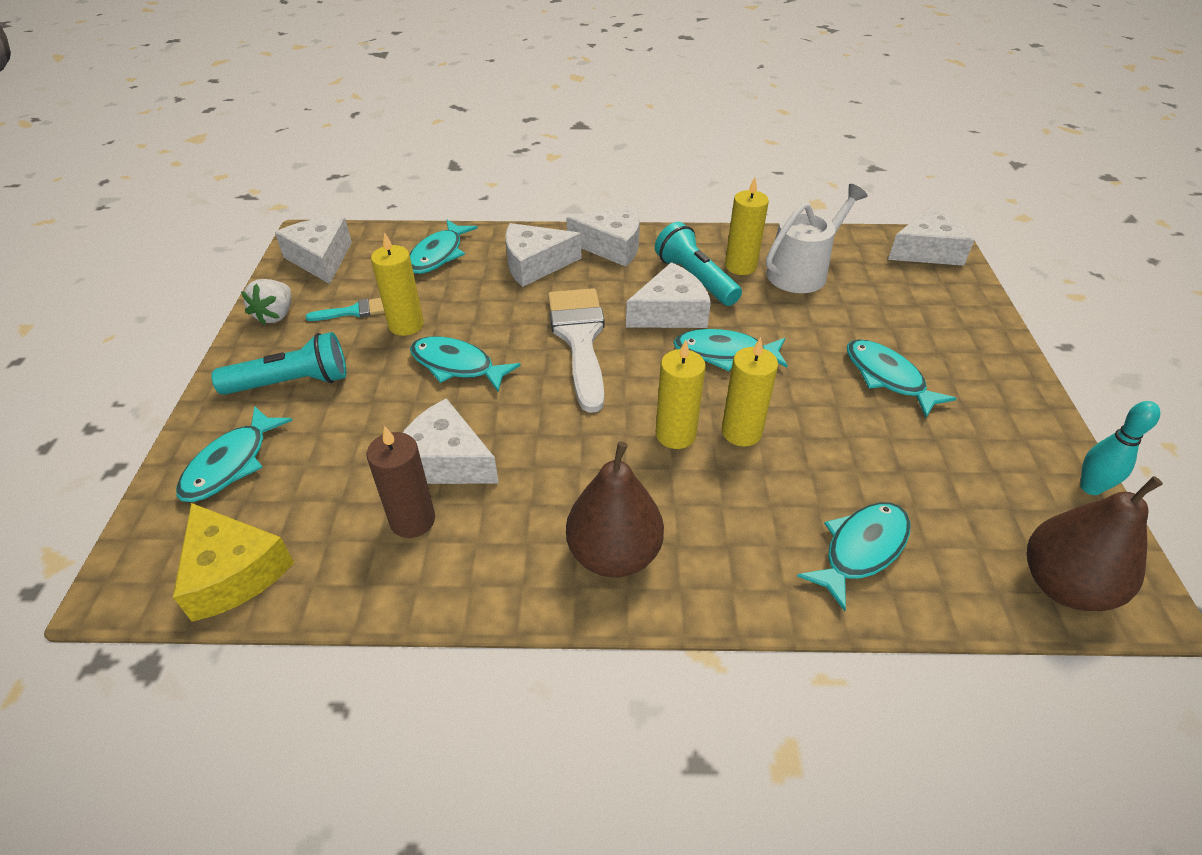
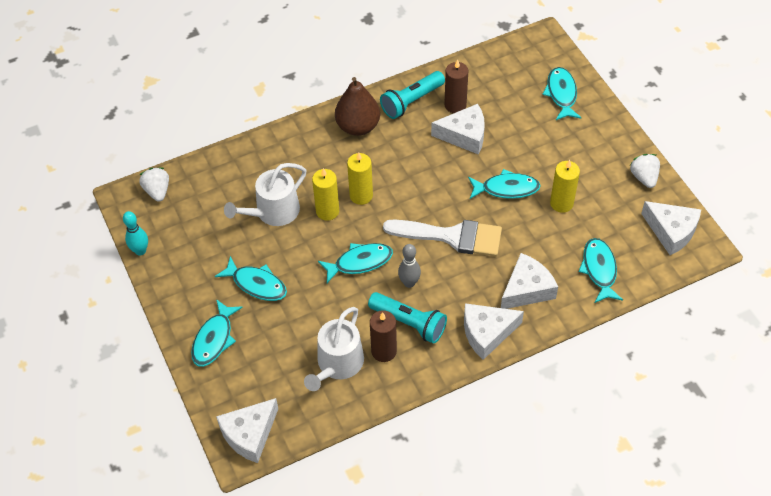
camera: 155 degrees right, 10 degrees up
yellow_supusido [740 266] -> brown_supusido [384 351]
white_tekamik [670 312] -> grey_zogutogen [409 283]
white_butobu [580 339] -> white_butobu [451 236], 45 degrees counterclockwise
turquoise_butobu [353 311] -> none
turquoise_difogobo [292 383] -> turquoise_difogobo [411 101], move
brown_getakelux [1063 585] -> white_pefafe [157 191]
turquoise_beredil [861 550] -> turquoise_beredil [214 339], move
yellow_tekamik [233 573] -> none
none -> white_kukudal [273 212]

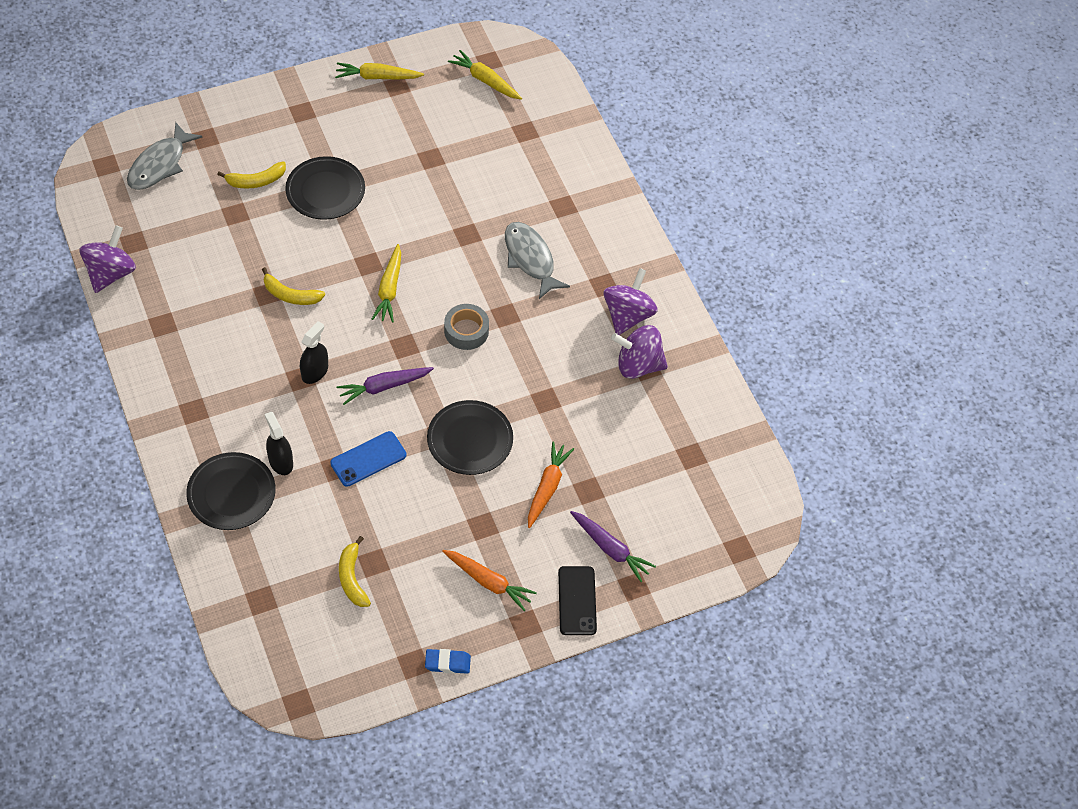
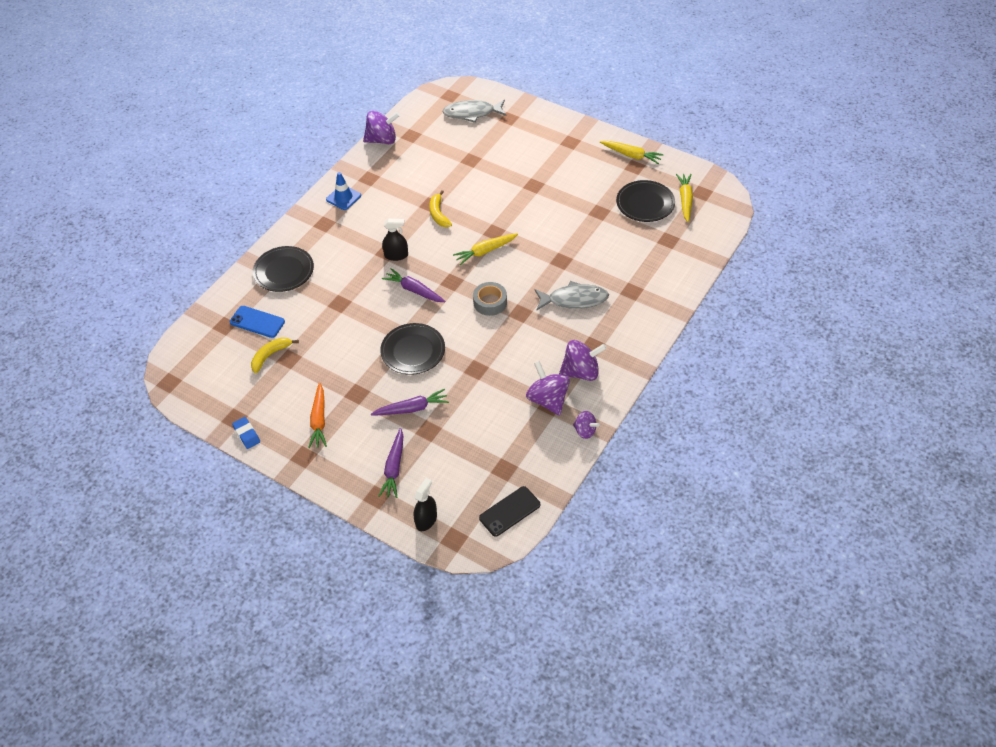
camera: 60 degrees right, 5 degrees down
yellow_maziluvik [377 77] -> yellow_maziluvik [631 155], 150 degrees clockwise
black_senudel [325 191] -> black_senudel [645 203], move
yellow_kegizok [256 181] -> none
grey_beredil [530 259] -> grey_beredil [574 300], 60 degrees clockwise
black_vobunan [280 462] -> black_vobunan [426 520], move
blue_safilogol [368 459] -> blue_safilogol [257 322], move
orange_maziluvik [547 487] -> purple_maziluvik [412 408]
black_safilogol [577 601] -> black_safilogol [509 511], move
none -> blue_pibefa [343 197]
none -> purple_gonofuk [585 431]

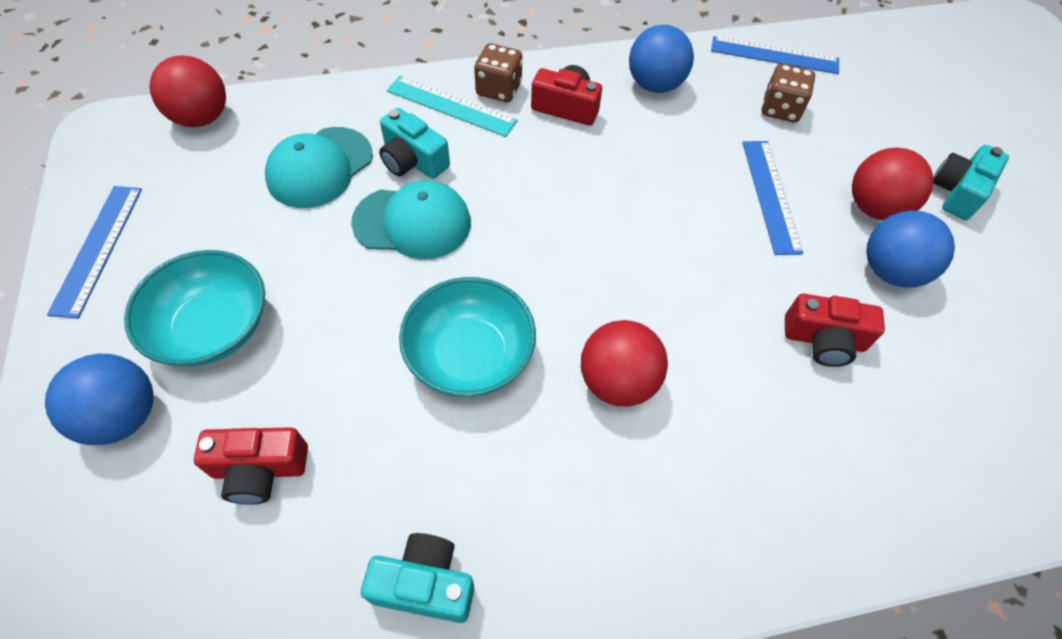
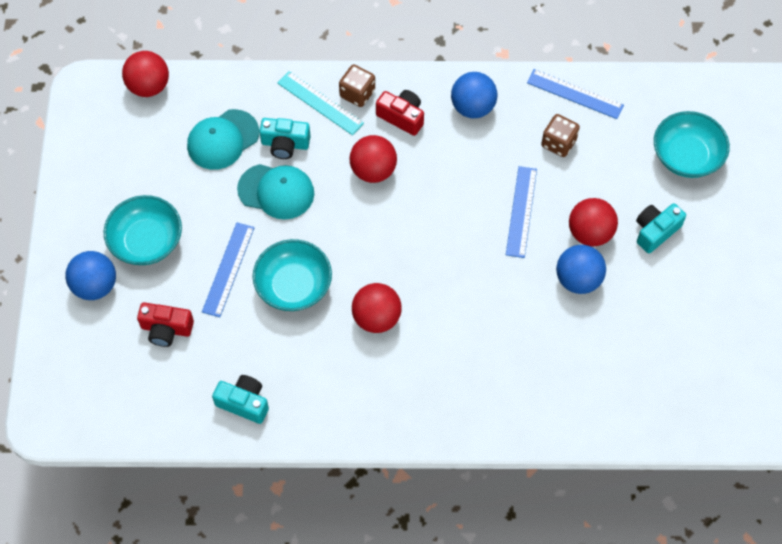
camera: 15 degrees right, 5 degrees up
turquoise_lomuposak [413 160] -> turquoise_lomuposak [285 144], 45 degrees counterclockwise
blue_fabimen [98 249] -> blue_fabimen [228 269], move
red_lomuposak [824 340] -> none
none -> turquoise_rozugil [686 156]
none -> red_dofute [373 170]

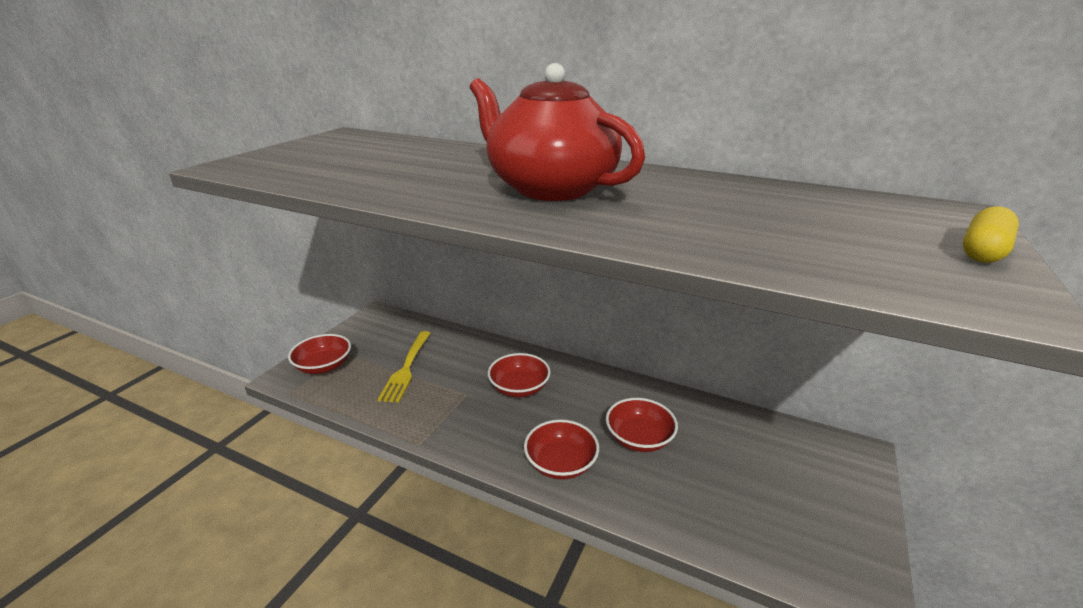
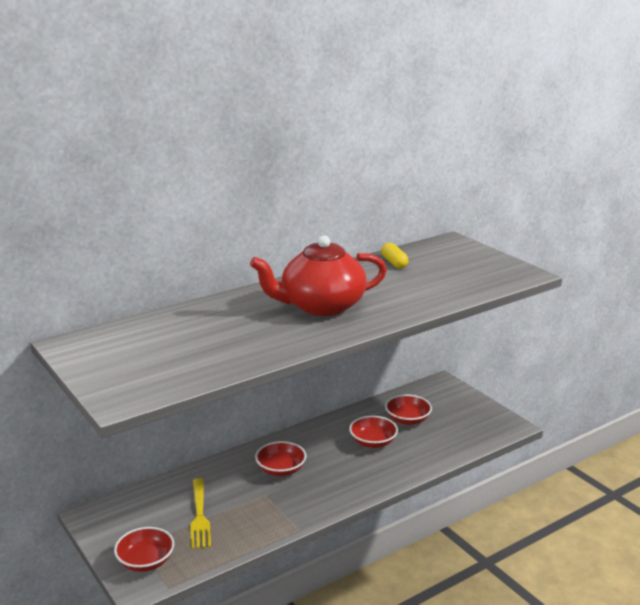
camera: 60 degrees left, 5 degrees down
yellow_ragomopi [983 251] -> yellow_ragomopi [394 263], move
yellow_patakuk [406 368] -> yellow_patakuk [199 515], 45 degrees clockwise
red_rozugil [561 463] -> red_rozugil [407 419], move

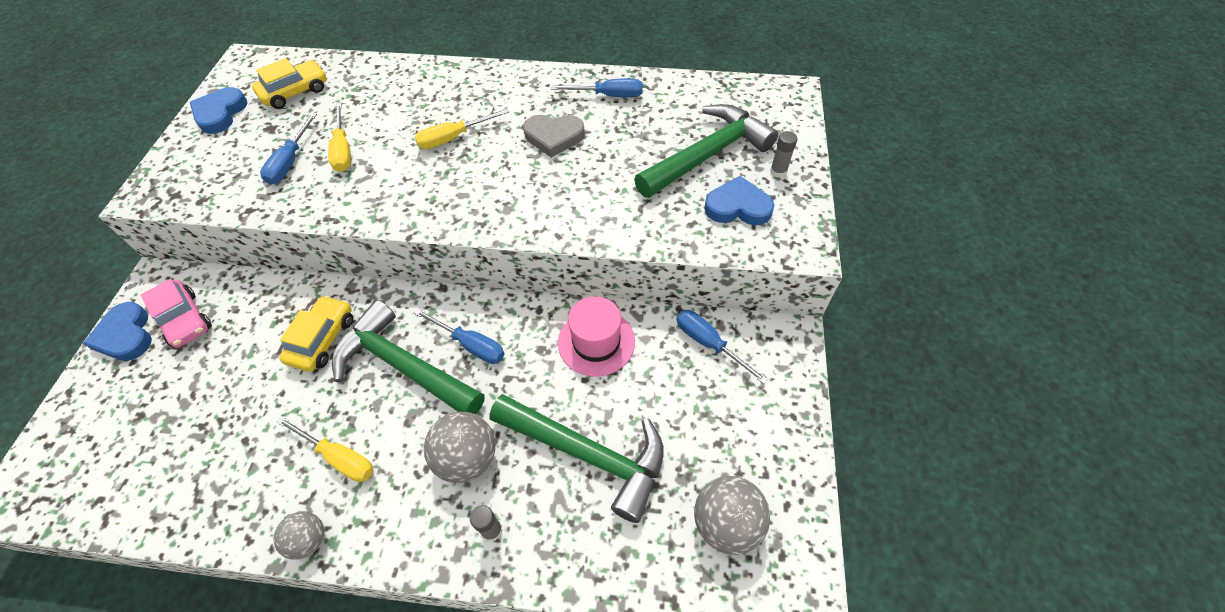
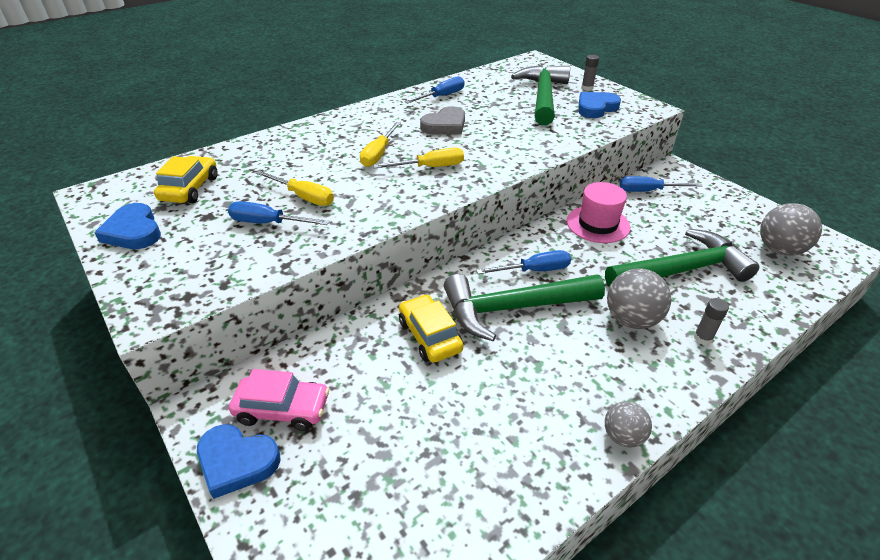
camera: 45 degrees left, 15 degrees down
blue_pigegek [290 162] -> blue_pigegek [268 223], 135 degrees clockwise
yellow_pigegek [339 457] -> yellow_pigegek [430 167], move

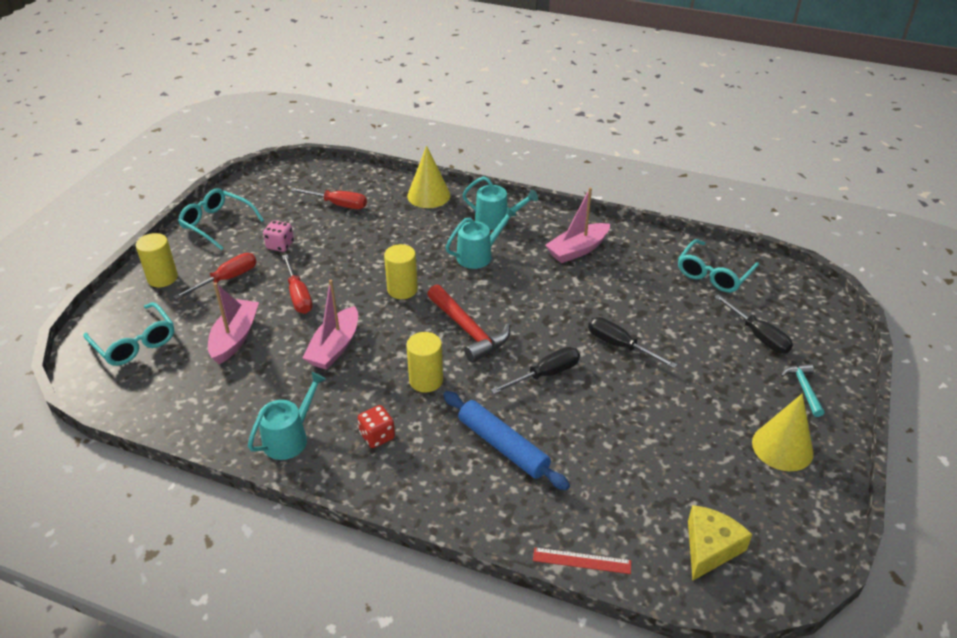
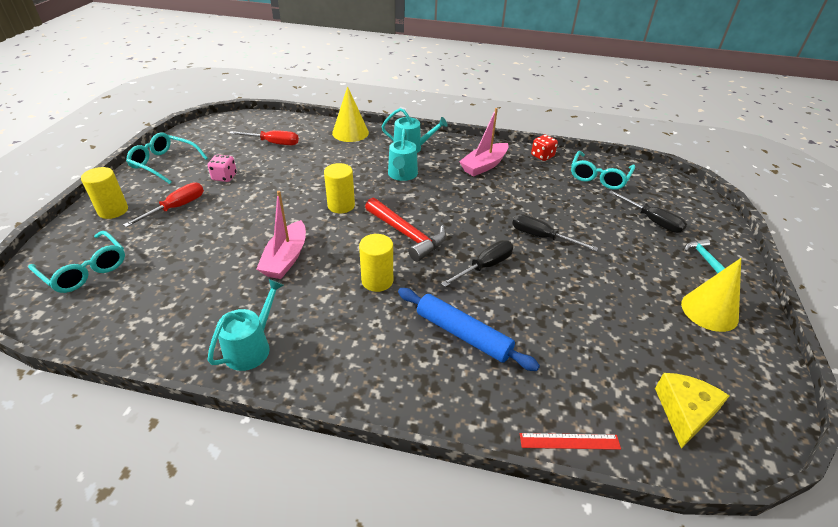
camera: 10 degrees left, 0 degrees up
turquoise_kukudal [478 255] -> turquoise_kukudal [402 175], 135 degrees clockwise
red_pigegek [298 296] -> none
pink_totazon [235 338] -> none
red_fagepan [377 436] -> red_fagepan [542 156], move

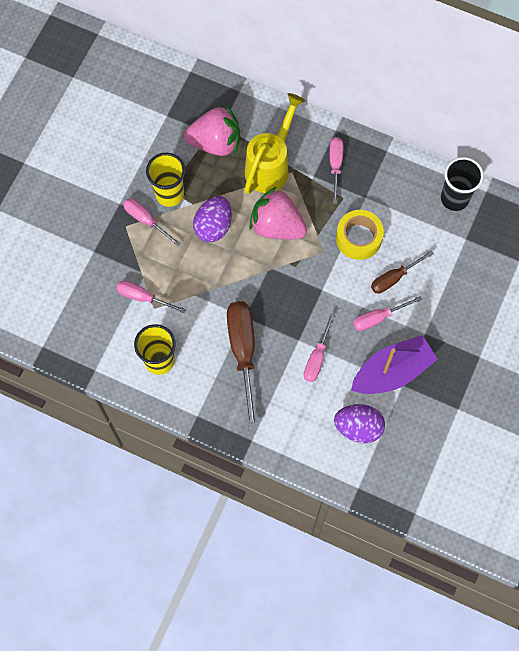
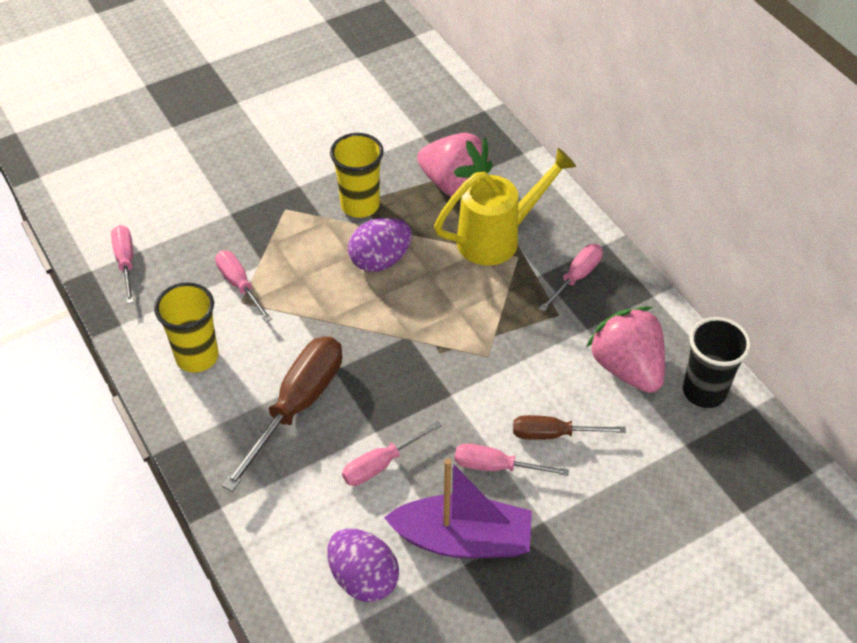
camera: 35 degrees right, 20 degrees down
pink_pefafe [277 226] -> pink_pefafe [627 368], move
pink_pigegek [146 220] -> pink_pigegek [125 262], move
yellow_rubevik [358 238] -> none

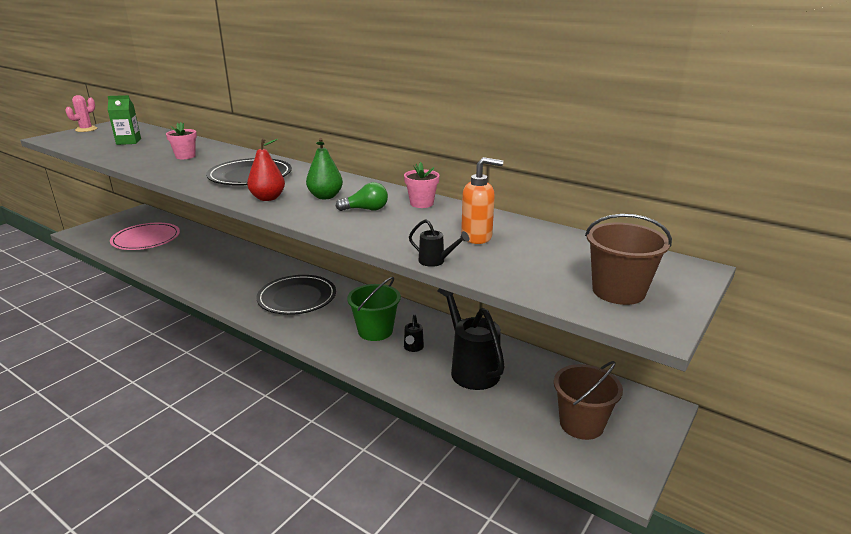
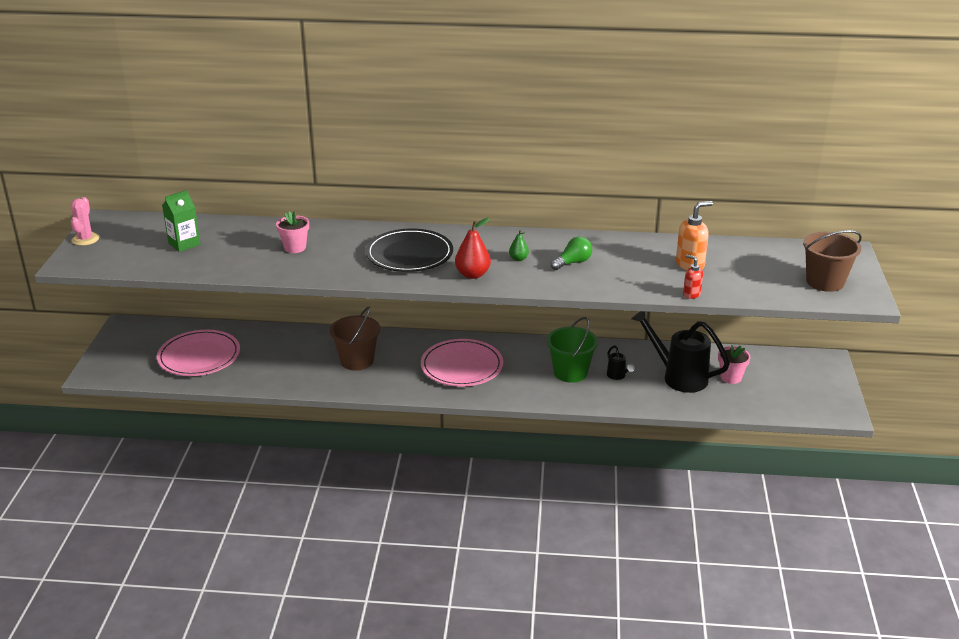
camera: 30 degrees left, 5 degrees up
green_getakelux [325 196] -> green_getakelux [518 259], x0.57
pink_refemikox [421 203] -> pink_refemikox [731 377], move
black_kukudal [436 261] -> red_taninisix [691 294]
black_senudel [297 297] -> pink_senudel [462 366]
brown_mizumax [581 424] -> brown_mizumax [357 361], move

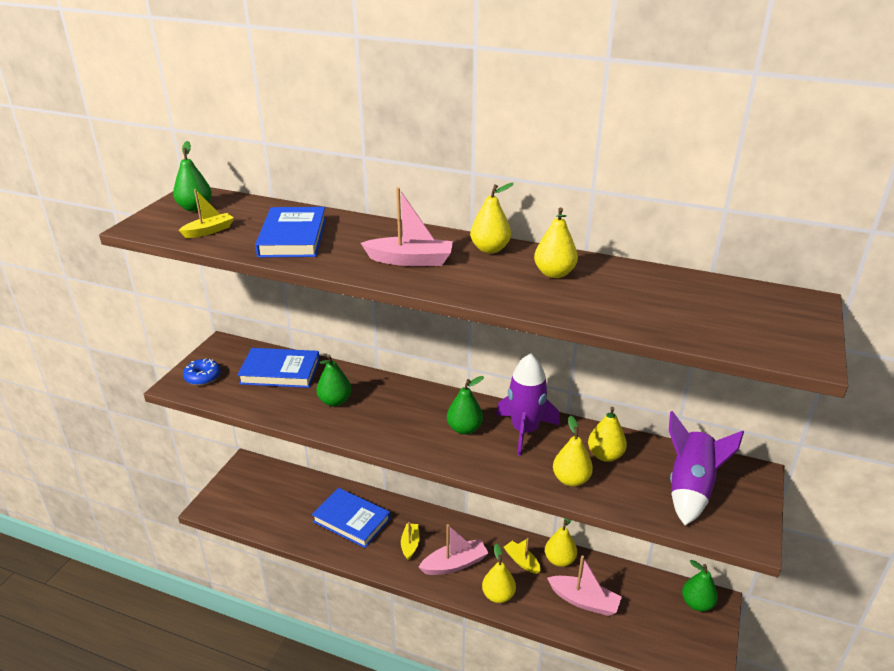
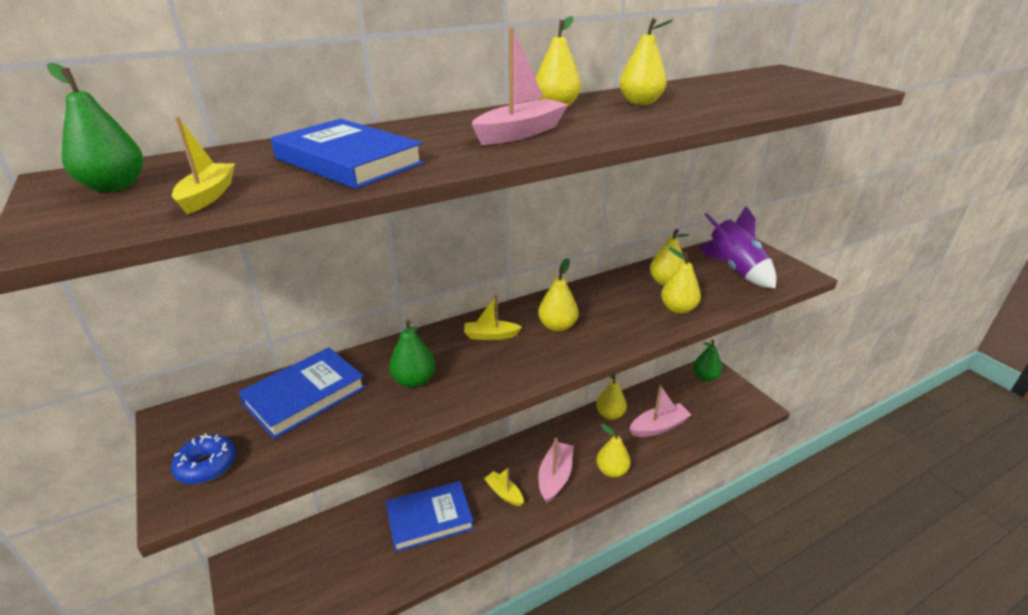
camera: 50 degrees left, 0 degrees up
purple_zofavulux [524 431] -> none
green_getakelux [464 429] -> yellow_getakelux [557 326]
yellow_totazon [522 561] -> yellow_totazon [490 336], move

